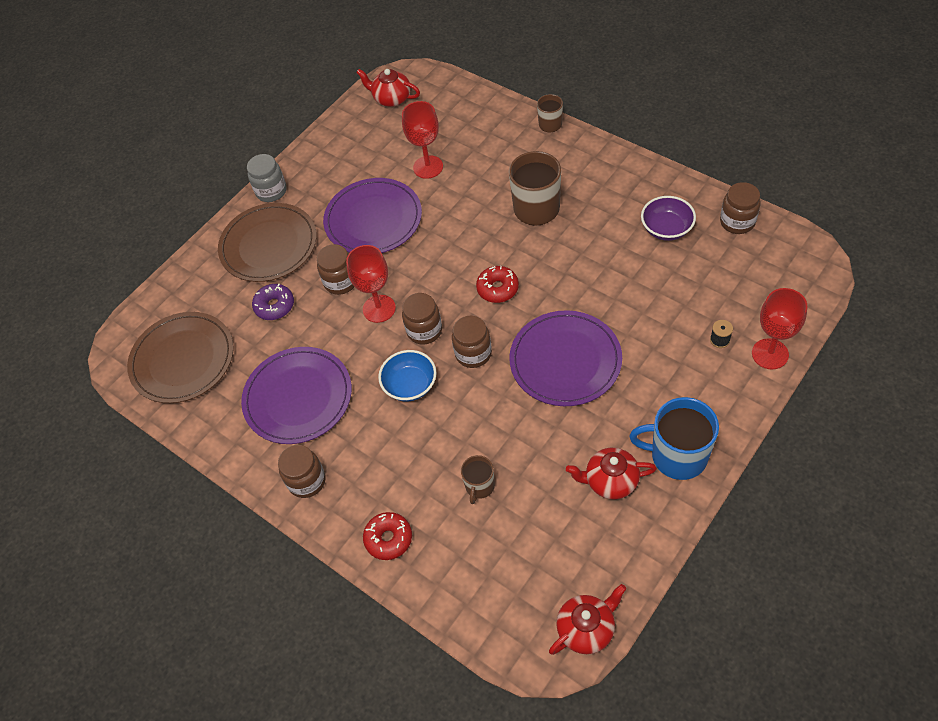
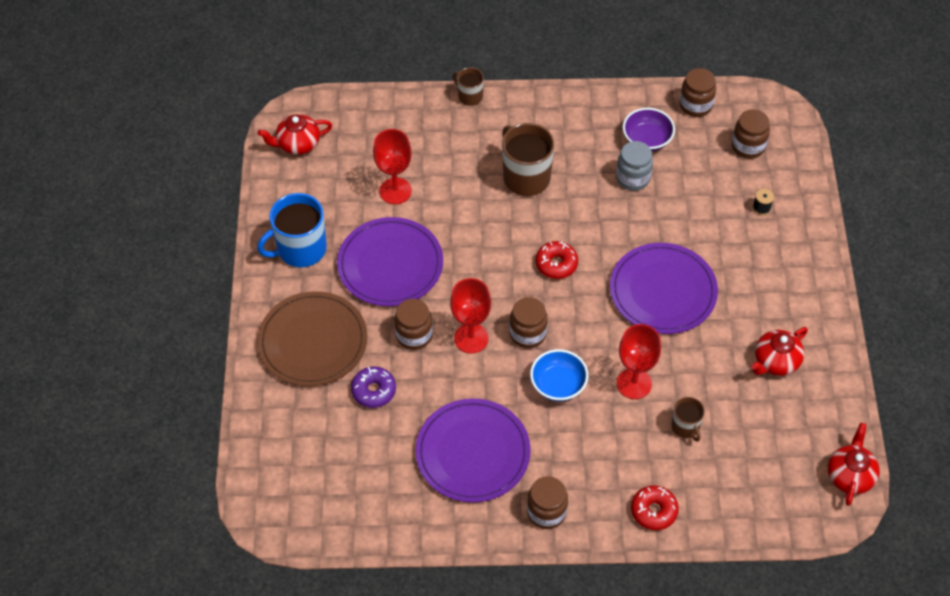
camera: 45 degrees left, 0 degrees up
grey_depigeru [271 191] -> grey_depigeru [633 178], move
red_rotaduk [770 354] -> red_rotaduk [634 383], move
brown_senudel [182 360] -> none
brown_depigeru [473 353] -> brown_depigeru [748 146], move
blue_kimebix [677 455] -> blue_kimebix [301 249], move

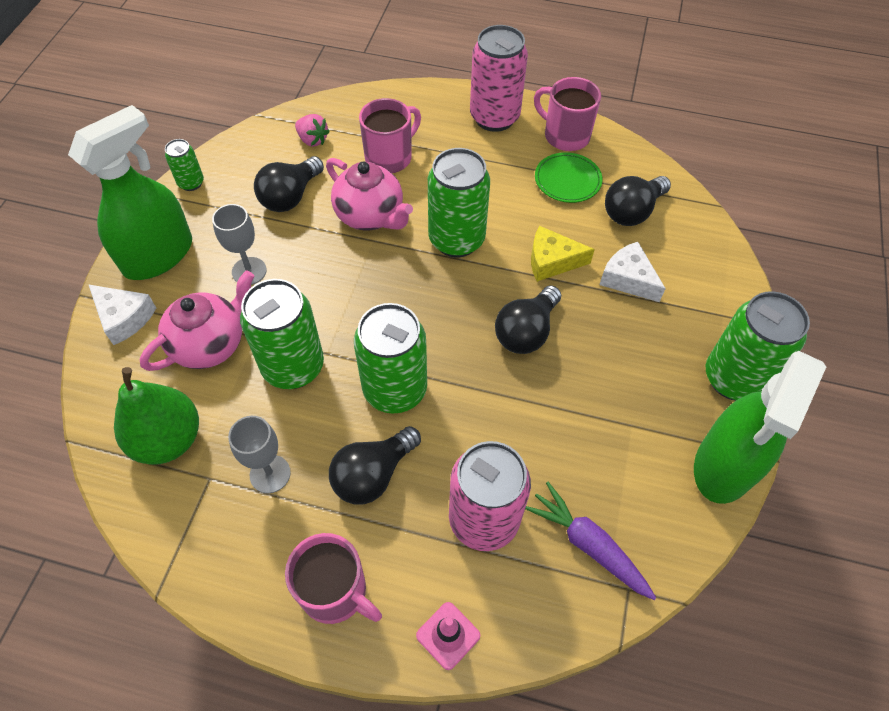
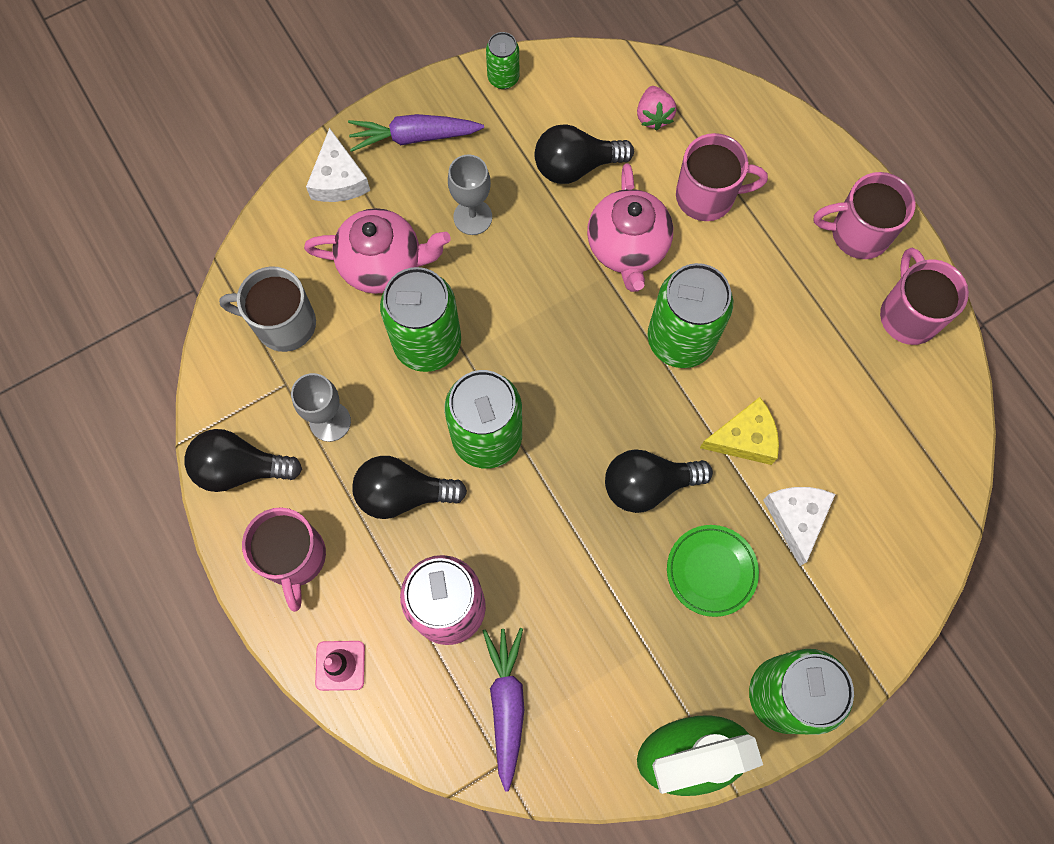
camera: 45 degrees right, 15 degrees up
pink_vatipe [494 117] -> pink_kimebix [858 233]
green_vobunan [158 255] -> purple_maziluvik [414 137]
green_senudel [567 180] -> green_senudel [711 571], move
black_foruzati [632 211] -> black_foruzati [240 468], move
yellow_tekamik [552 261] -> yellow_tekamik [744 438], 120 degrees clockwise
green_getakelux [168 439] -> grey_kimebix [283 324]

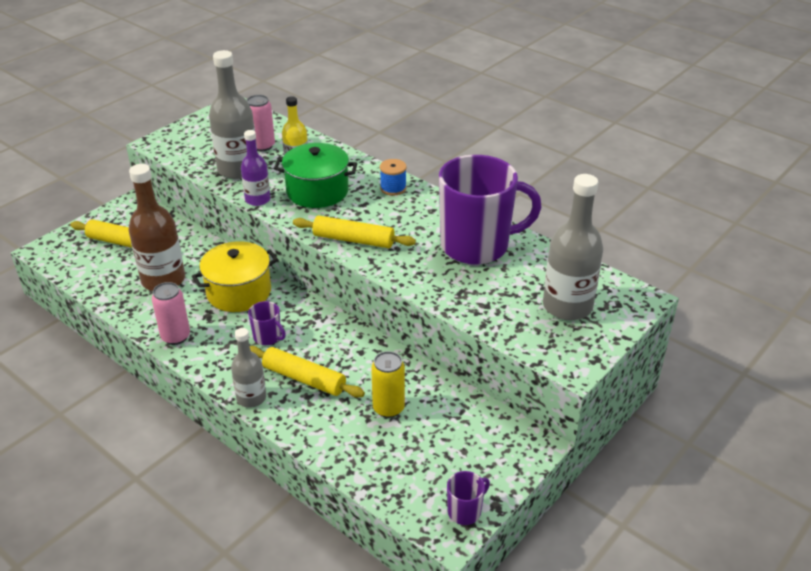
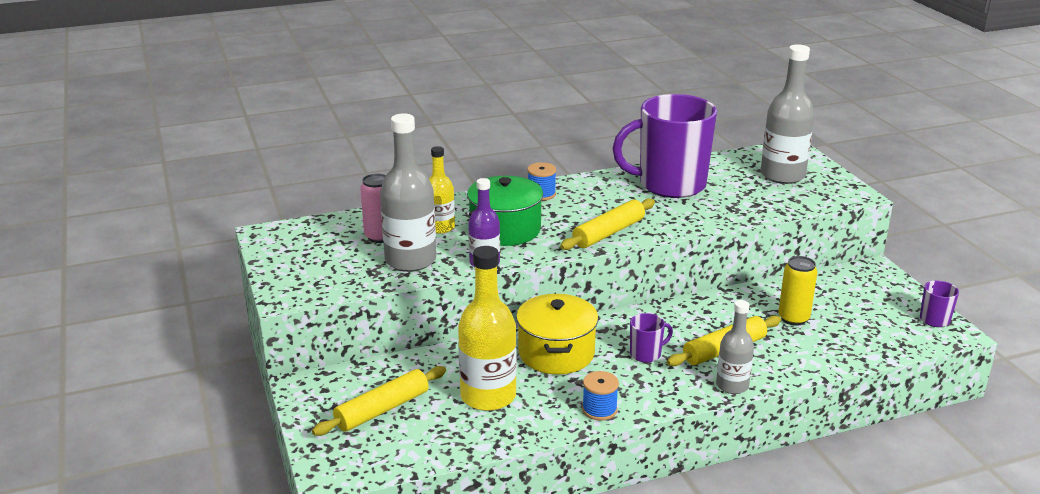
camera: 60 degrees left, 10 degrees down
purple_kimebix [476 246] -> purple_kimebix [670 185], 120 degrees counterclockwise
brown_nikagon [163 280] -> yellow_nikagon [488 396]
pink_vatipe [176 337] -> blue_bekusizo [599 409]

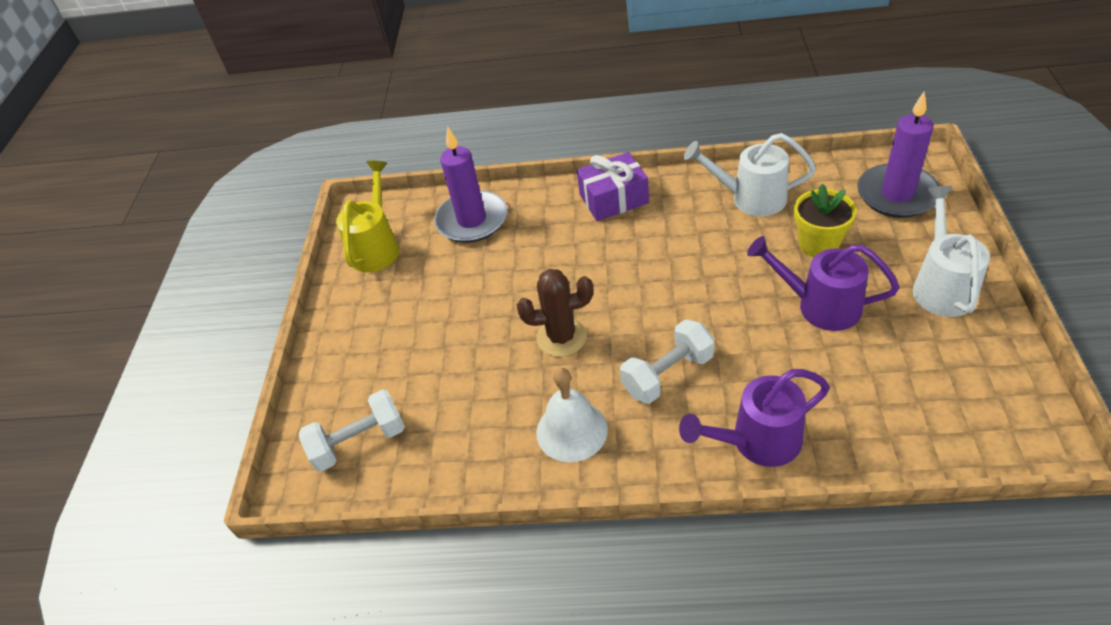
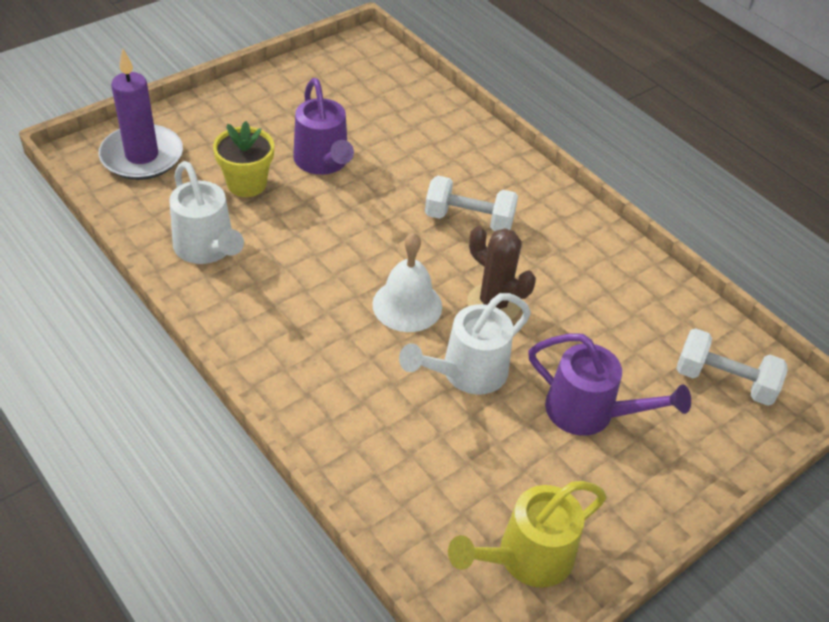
camera: 140 degrees left, 0 degrees up
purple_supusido [472 220] -> none
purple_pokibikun [613 199] -> none
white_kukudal [941 286] -> white_kukudal [466 373], move
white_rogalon [571 430] -> white_rogalon [407 305], move
purple_kukudal [757 442] -> purple_kukudal [589 413], move

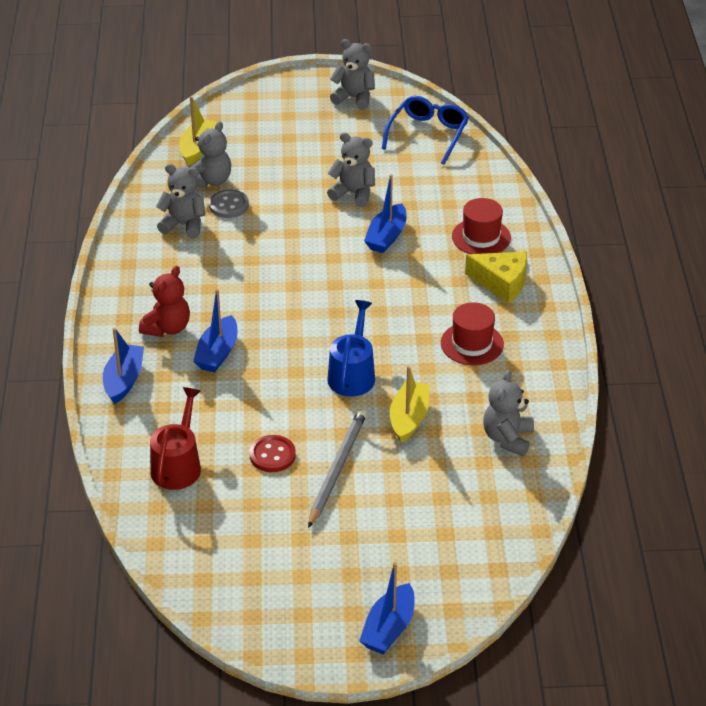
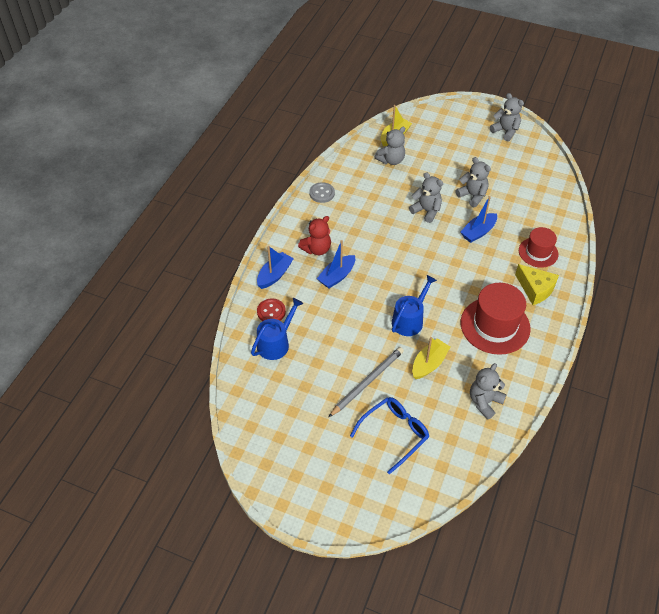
camera: 25 degrees right, 10 degrees up
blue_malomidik [427 135] -> blue_malomidik [394 434], move
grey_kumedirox [184 225] -> grey_kumedirox [426 211], move
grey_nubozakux [229 205] -> grey_nubozakux [322 193], move
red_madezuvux [472 344] -> red_madezuvux [495 325], x1.64
red_kukudal [178 465] -> blue_kukudal [276 343]
red_nubozakux [272 455] -> red_nubozakux [271 312], move
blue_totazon [389 628] -> none

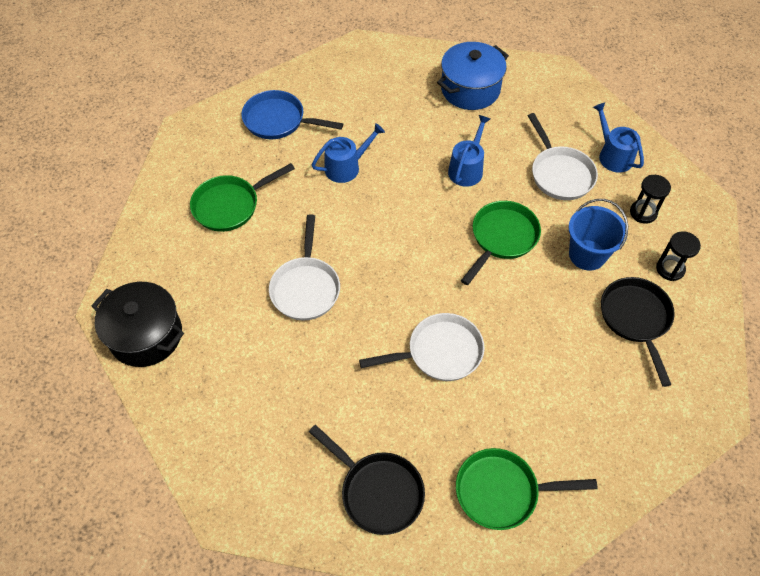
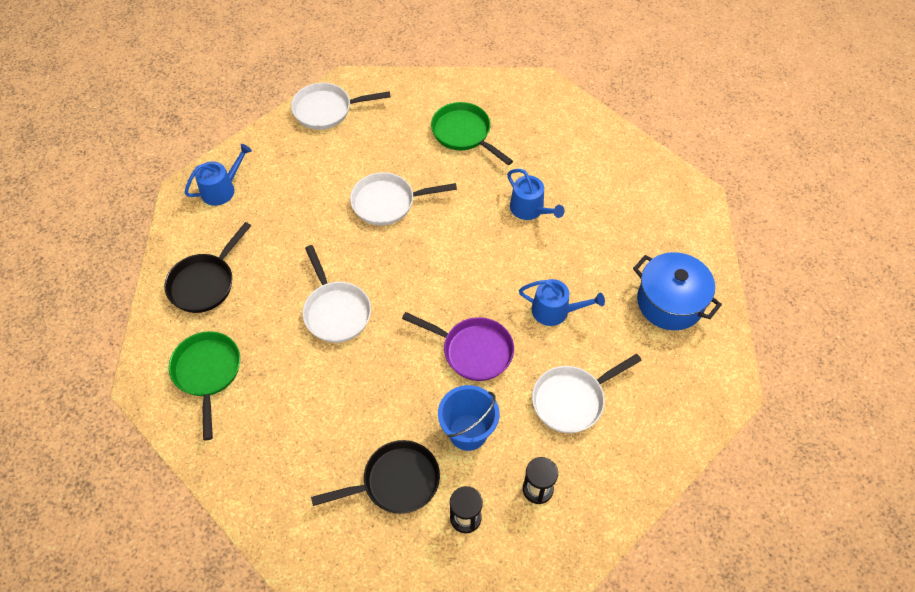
camera: 80 degrees right, 0 degrees up
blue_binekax [278 121] -> none
blue_kukudal [613 155] -> blue_kukudal [222 189], move
green_binekax [502 238] -> purple_binekax [473 350]
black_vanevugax [146 335] -> white_binekax [327 110]

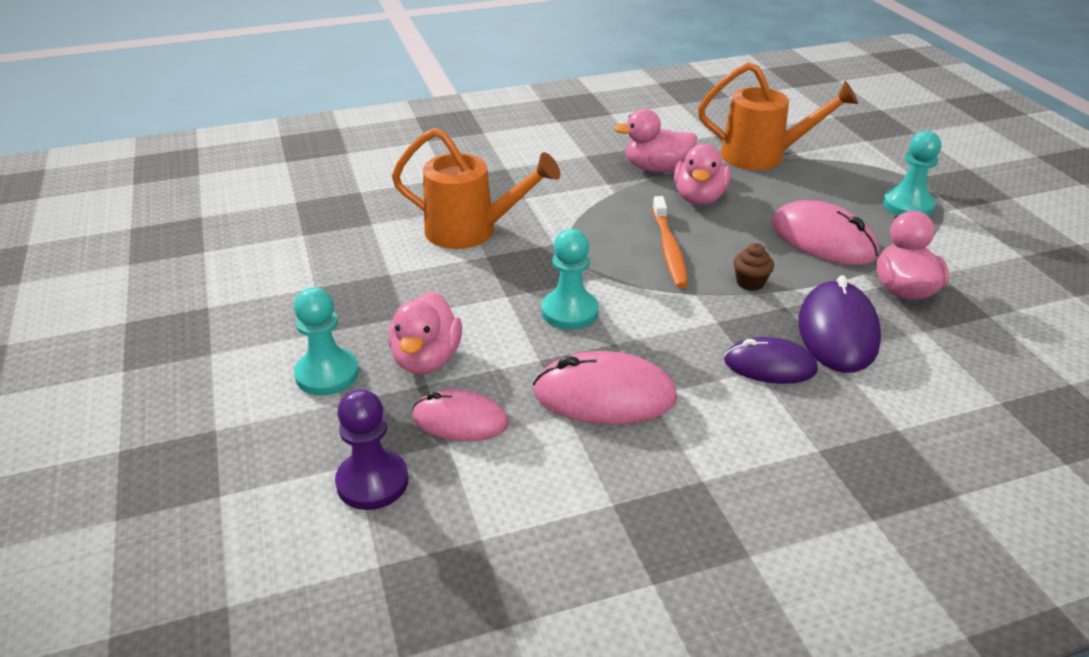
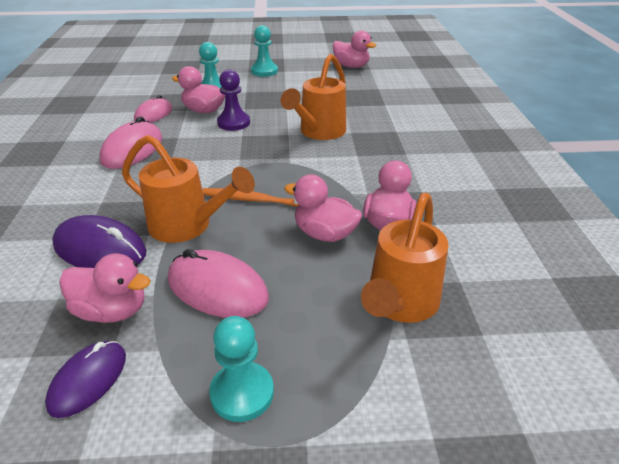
camera: 105 degrees right, 0 degrees up
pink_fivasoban [823 240] -> pink_fivasoban [217 288], 60 degrees clockwise
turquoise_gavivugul [569 311] -> turquoise_gavivugul [264 71], move
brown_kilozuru [750 283] -> orange_kukudal [187 226]
purple_fivasoban [770 365] -> purple_fivasoban [88 380], move
purple_gavivugul [372 482] -> purple_gavivugul [233 123], move
none -> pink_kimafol [351 66]

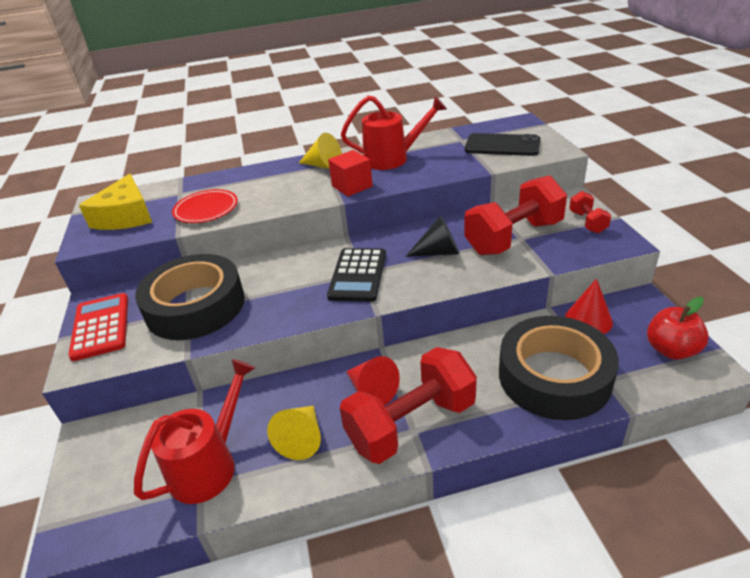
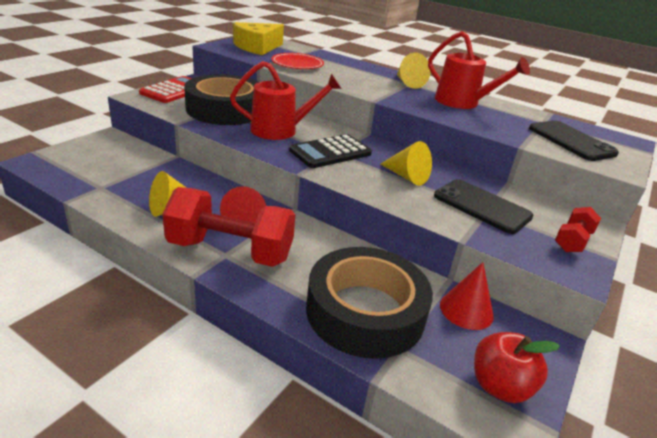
camera: 40 degrees right, 5 degrees down
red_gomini [352 186] -> none
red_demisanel [514 237] -> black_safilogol [482 206]
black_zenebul [439 252] -> yellow_zenebul [406 176]
red_kukudal [210 464] -> red_kukudal [281 130], move

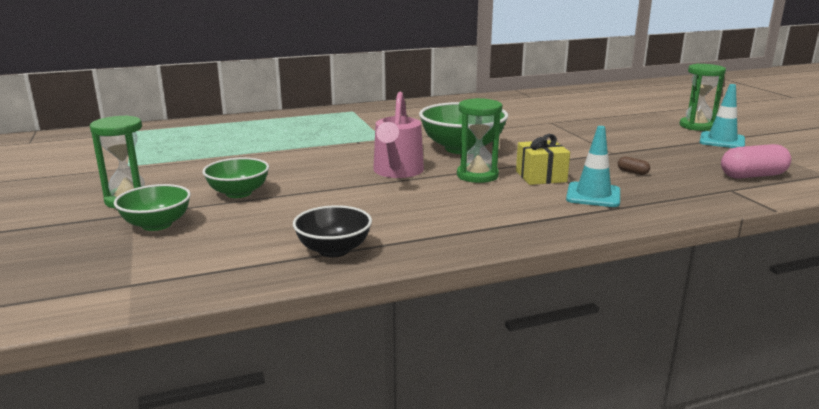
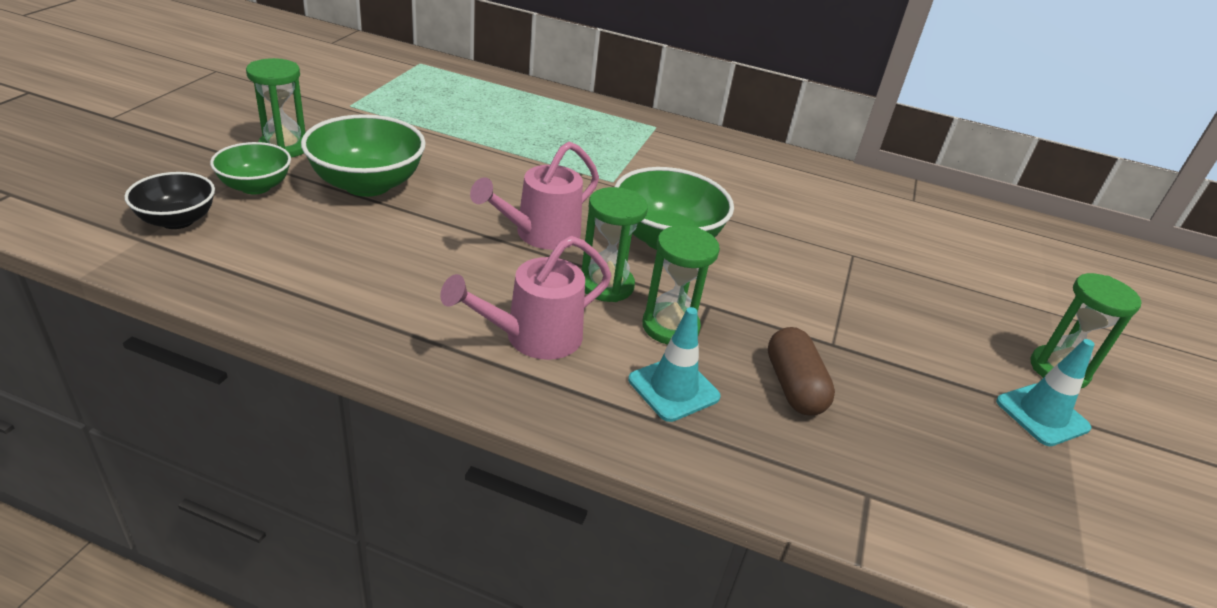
camera: 35 degrees right, 15 degrees up
yellow_pokibikun [541 176] -> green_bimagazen [670 327]
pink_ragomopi [752 176] -> none
brown_ragomopi [632 172] -> brown_ragomopi [794 386], x2.14
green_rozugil [238 193] -> green_rozugil [367 184], x1.63
black_rozugil [333 250] -> black_rozugil [177 220], move
none -> pink_kukudal [532 337]

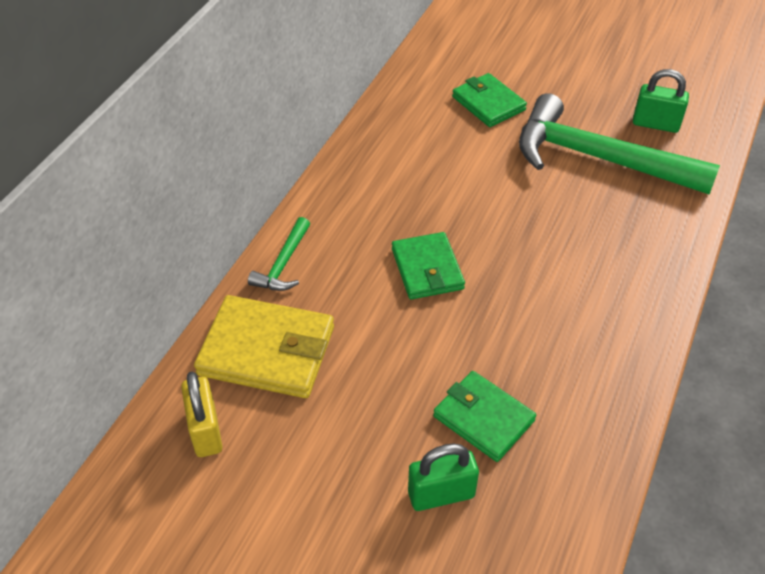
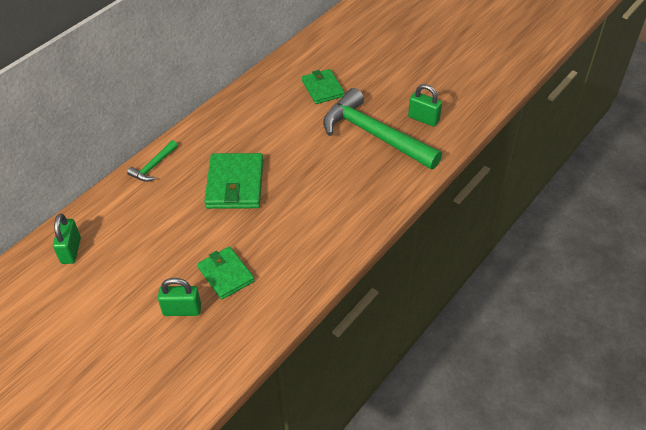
camera: 15 degrees right, 0 degrees up
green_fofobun [427 269] -> green_fofobun [235 184], x1.52
yellow_fofobun [267 351] -> none
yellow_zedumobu [206 431] -> green_zedumobu [71 250]

